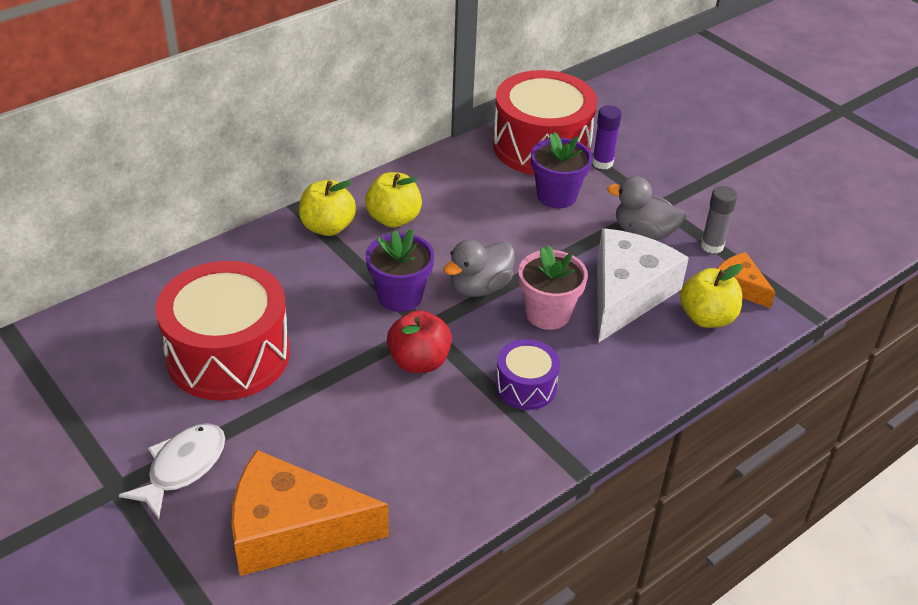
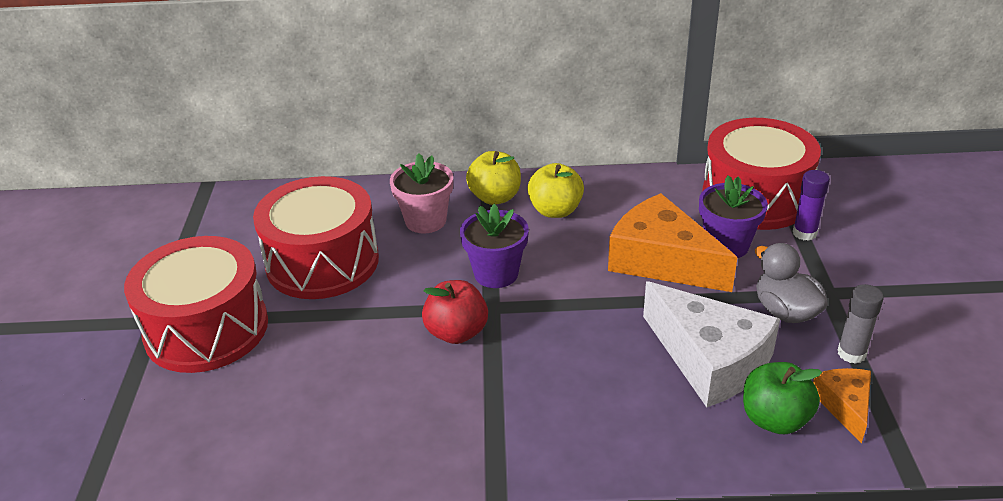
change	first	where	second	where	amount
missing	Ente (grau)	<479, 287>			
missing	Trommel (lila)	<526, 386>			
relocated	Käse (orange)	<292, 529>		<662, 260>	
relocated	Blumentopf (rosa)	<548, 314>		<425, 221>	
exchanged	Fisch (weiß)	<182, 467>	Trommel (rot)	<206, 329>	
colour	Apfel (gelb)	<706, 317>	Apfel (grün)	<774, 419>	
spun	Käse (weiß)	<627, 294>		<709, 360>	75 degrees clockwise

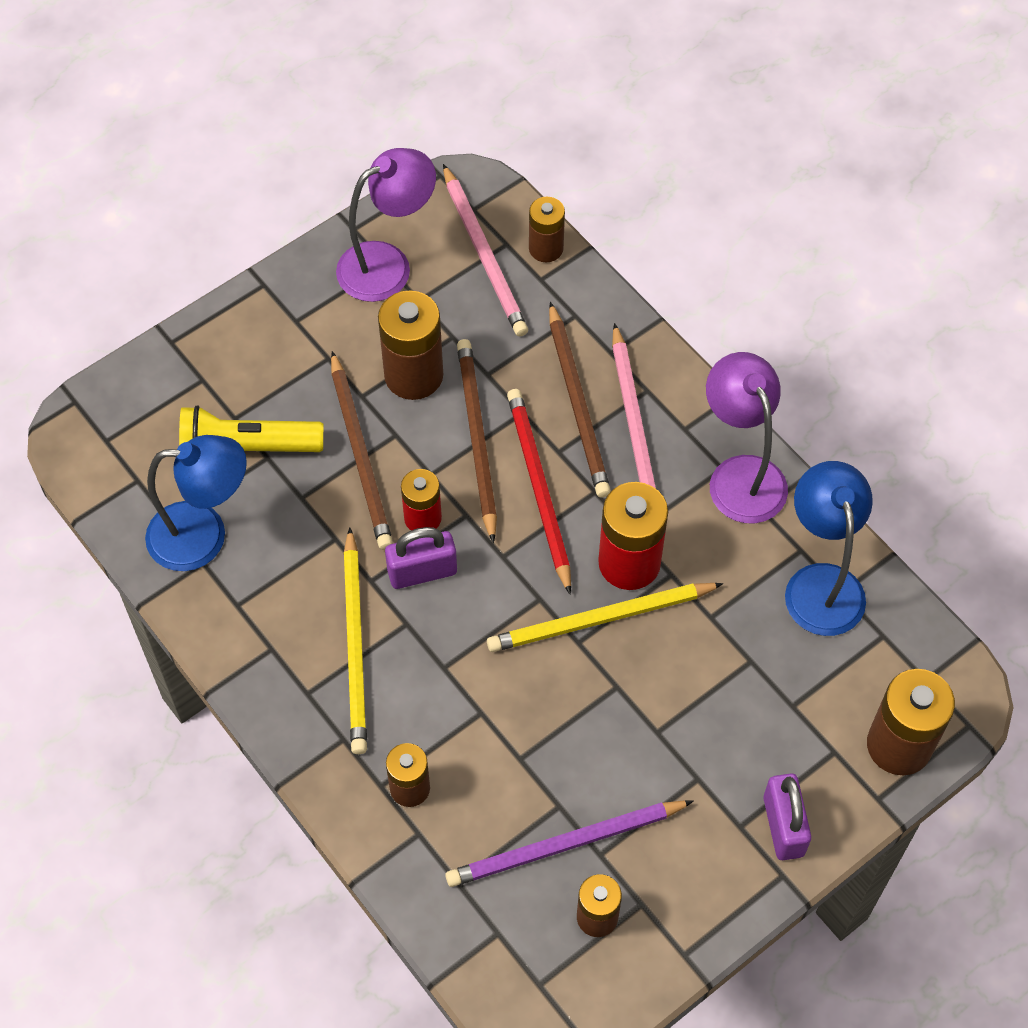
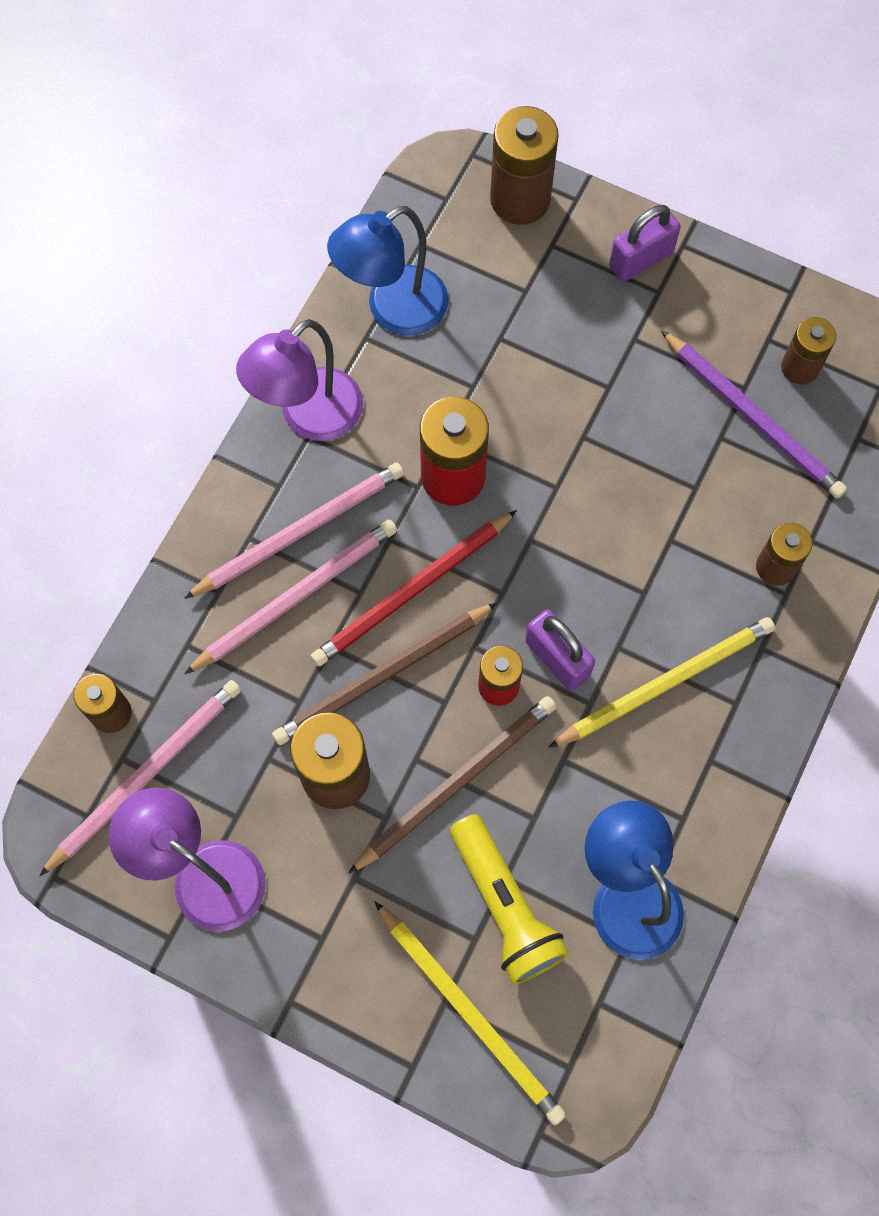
change	first	where	second	where	amount
relocated	Bleistift (gelb)	<600, 619>		<470, 1014>	
colour	Bleistift (braun)	<577, 404>	Bleistift (rosa)	<296, 596>	

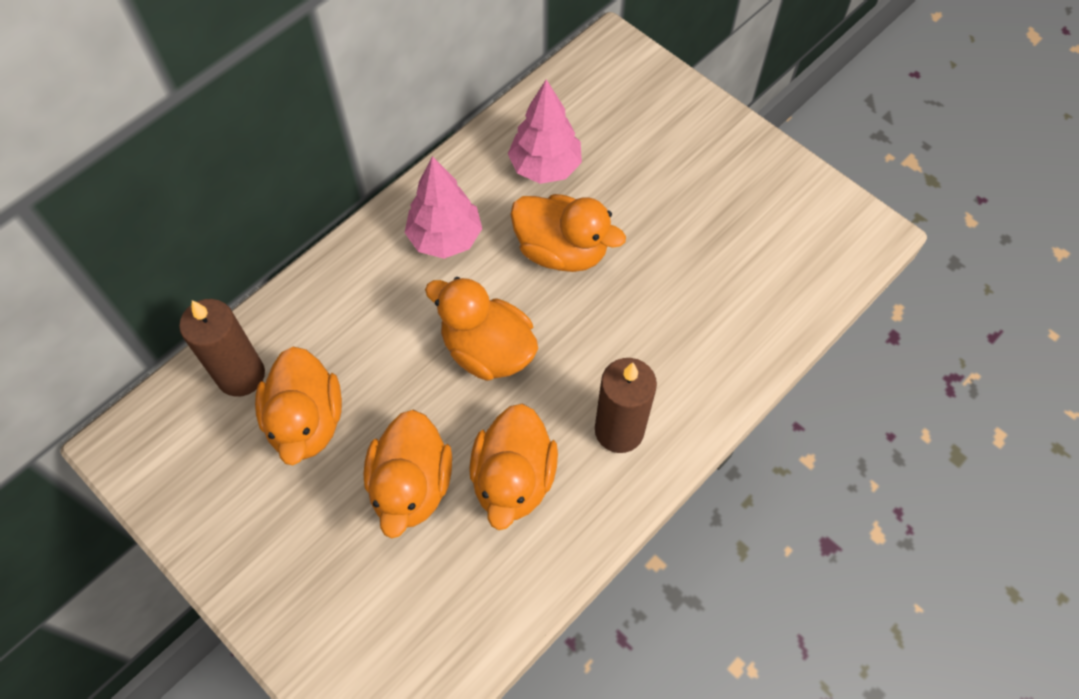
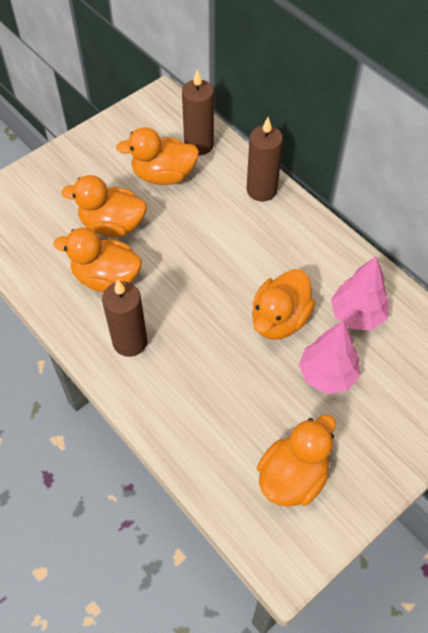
change	first	where	second	where	amount
appeared			Kerze (braun)	<261, 190>	
relocated	Baum (rosa)	<445, 238>		<327, 374>	
relocated	Ente (orange)	<487, 350>		<293, 476>	

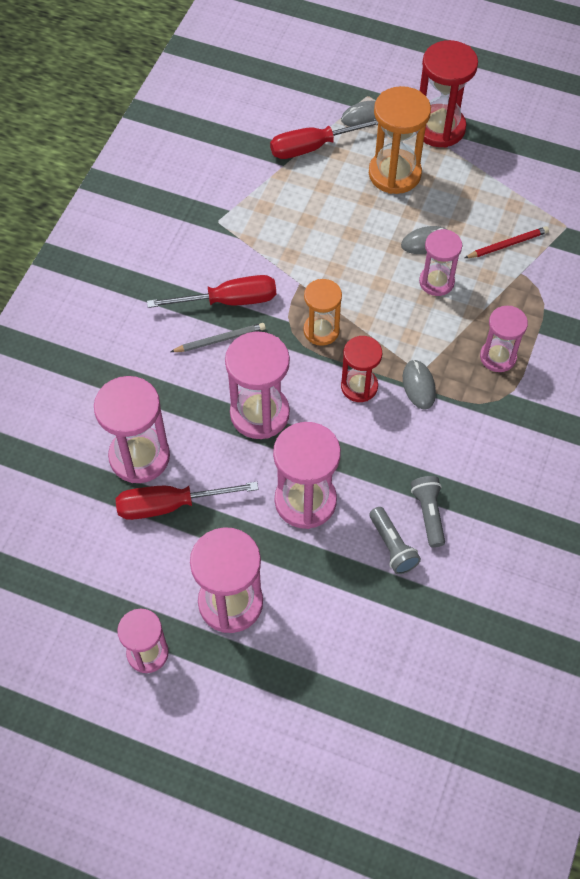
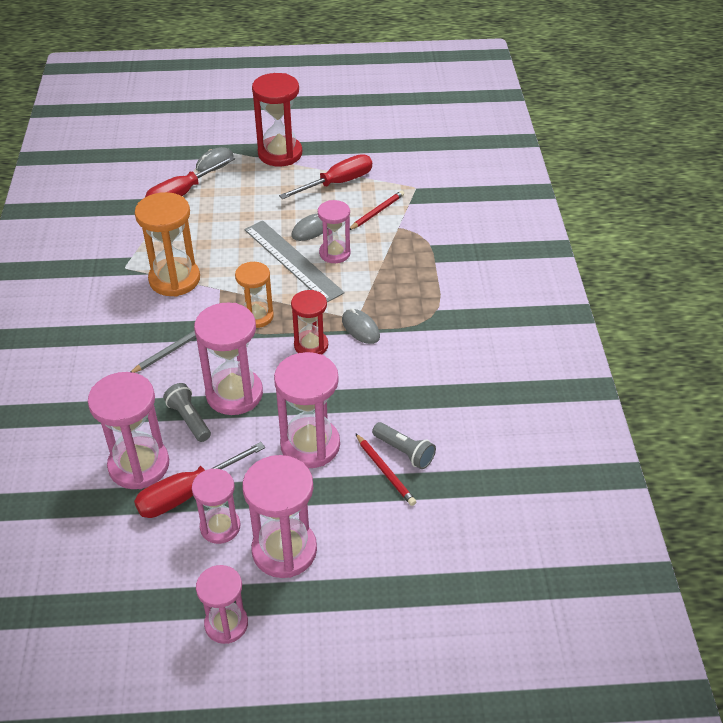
change	first	where	second	where	amount
appeared			Lineal (grau)	<292, 260>	
appeared			Bleistift (rot)	<385, 471>	
relocated	Schraubenzieher (rot)	<229, 301>		<337, 183>	
relocated	Sanduhr (orange)	<394, 174>		<174, 279>	
relocated	Taschenlampe (grau)	<428, 514>		<189, 419>	
relocated	Sanduhr (rosa)	<498, 357>		<220, 527>	

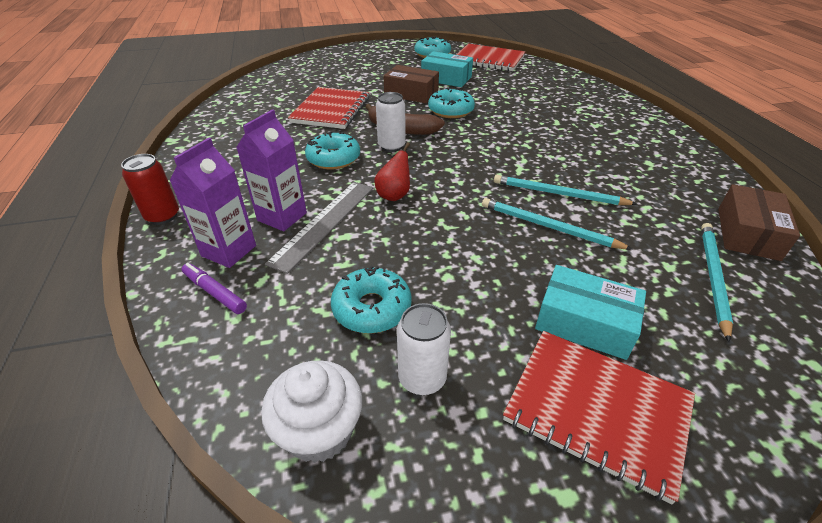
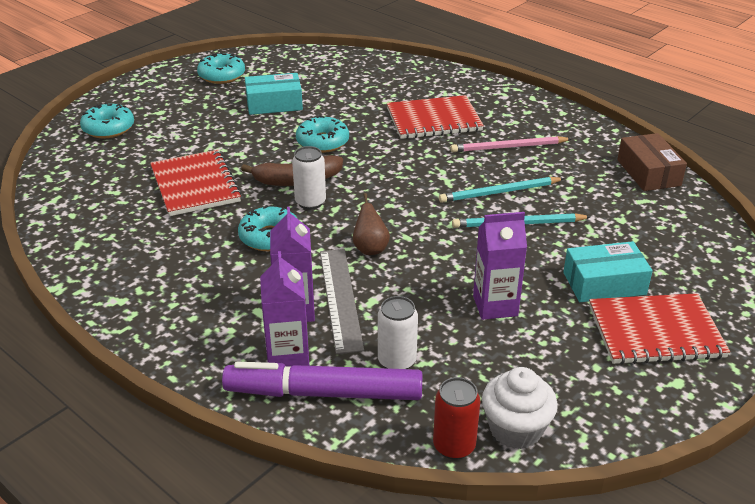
change	first	where	second	where	amount
missing	Schachtel (braun)	<411, 93>			
missing	Bleistift (türkis)	<713, 277>			
appeared			Bleistift (rosa)	<508, 147>	
appeared			Getränkekarton (lila)	<495, 306>	
relocated	Dose (rot)	<163, 216>		<454, 446>	
relocated	Donut (türkis)	<372, 308>		<108, 128>	
relocated	Dose (weiß)	<422, 378>		<397, 361>	
relocated	Notizbuch (rot)	<489, 60>		<434, 120>	
colour	Birne (rot)	<394, 195>	Birne (braun)	<370, 248>	
size	Filzstift (lila)	<215, 292>		<323, 393>	x2.16

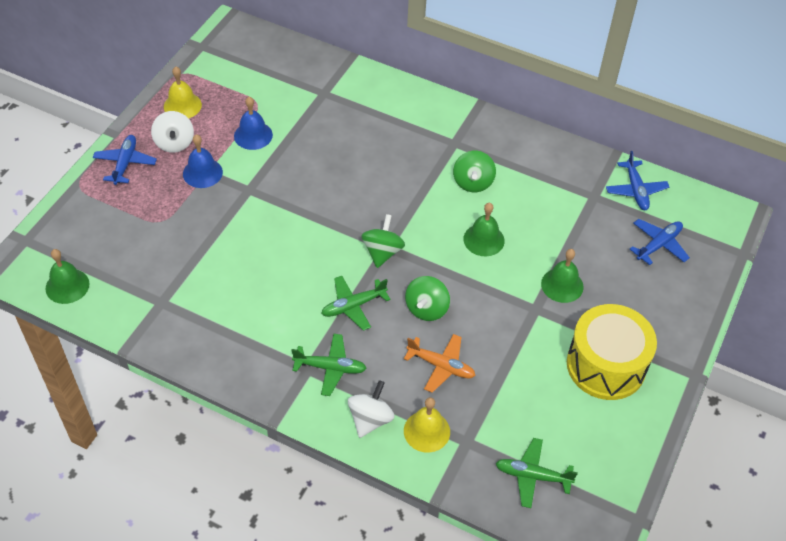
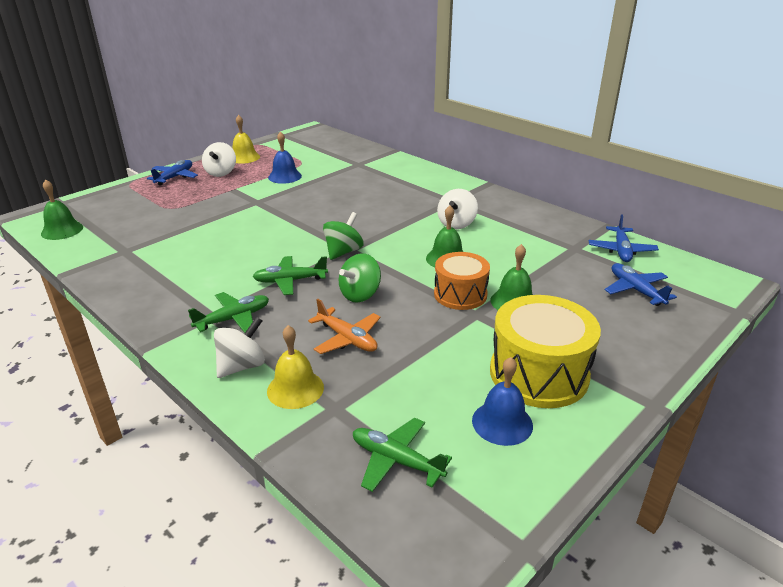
change	first	where	second	where	amount
appeared			Trommel (orange)	<460, 294>	
relocated	Glocke (blau)	<202, 173>		<502, 422>	
colour	Kreisel (grün)	<473, 182>	Kreisel (weiß)	<456, 224>	
spun	Flugzeug (grün)	<330, 368>		<233, 319>	60 degrees counterclockwise
spun	Flugzeug (blau)	<658, 245>		<636, 290>	90 degrees counterclockwise

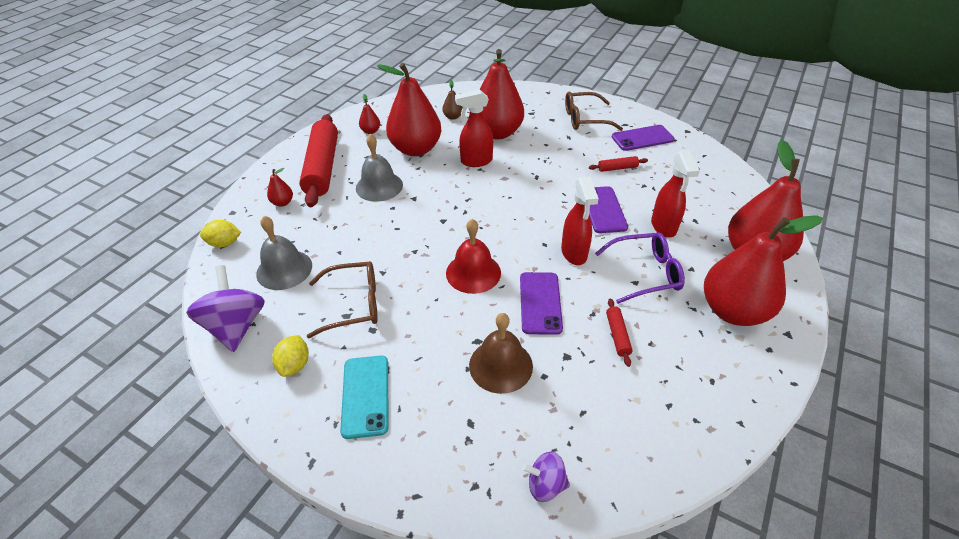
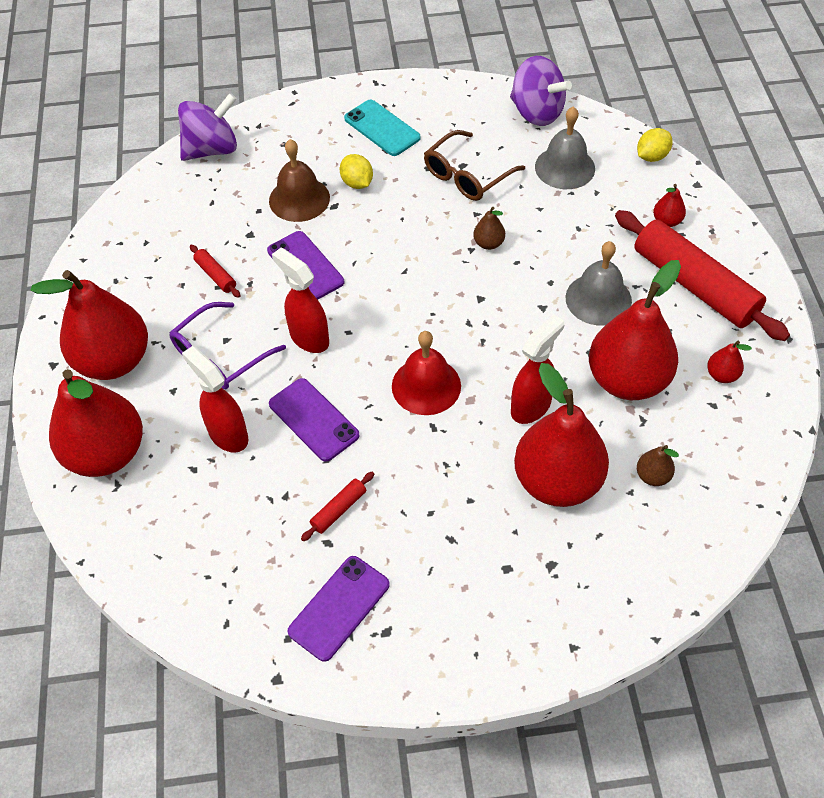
change	first	where	second	where	amount
missing	Brille (braun)	<585, 119>			
appeared			Birne (braun)	<488, 243>	
relocated	Zitrone (gelb)	<295, 365>		<357, 183>	
relocated	Glocke (rot)	<473, 272>		<426, 386>	
size	Kreisel (lila)	<545, 484>		<212, 149>	x1.80

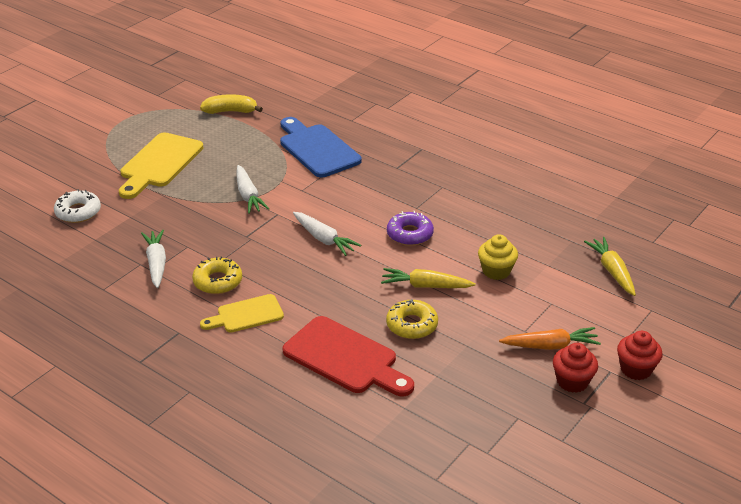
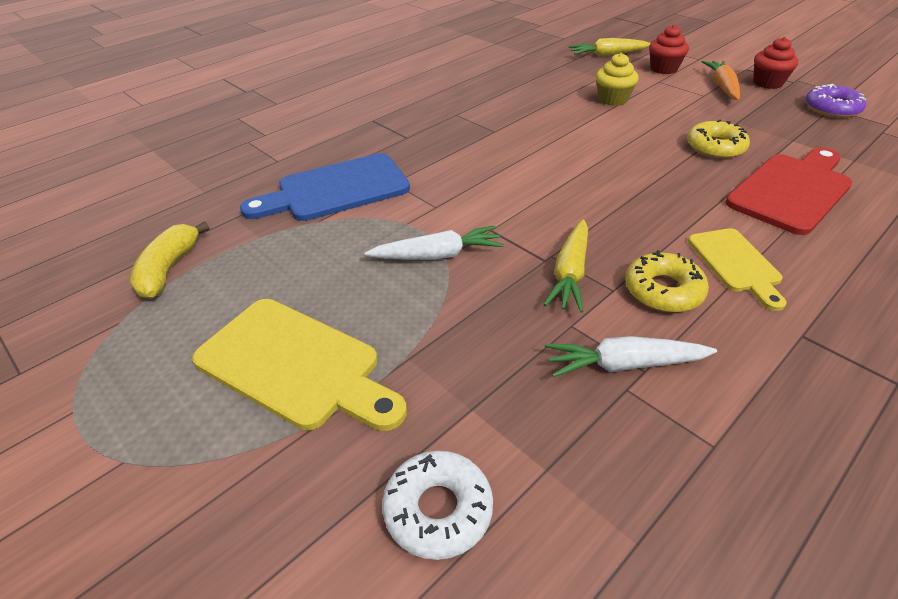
change	first	where	second	where	amount
missing	Karotte (weiß)	<324, 239>			
relocated	Karotte (gelb)	<425, 286>		<570, 273>	
relocated	Donut (lila)	<410, 234>		<831, 109>	
relocated	Muffin (rot)	<636, 369>		<663, 69>	

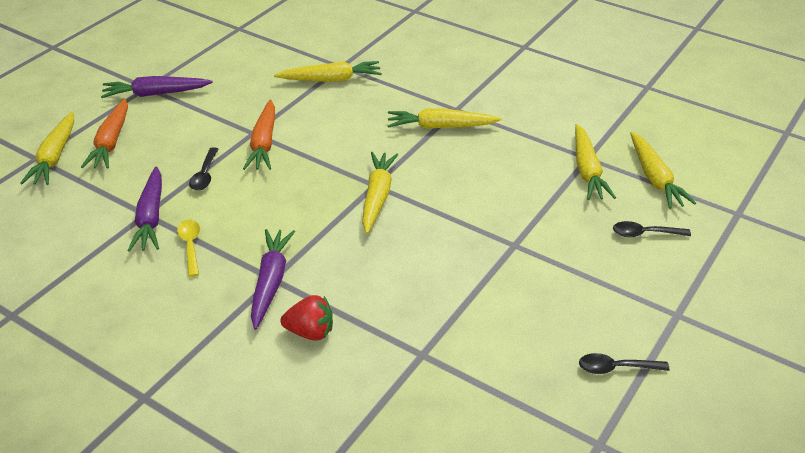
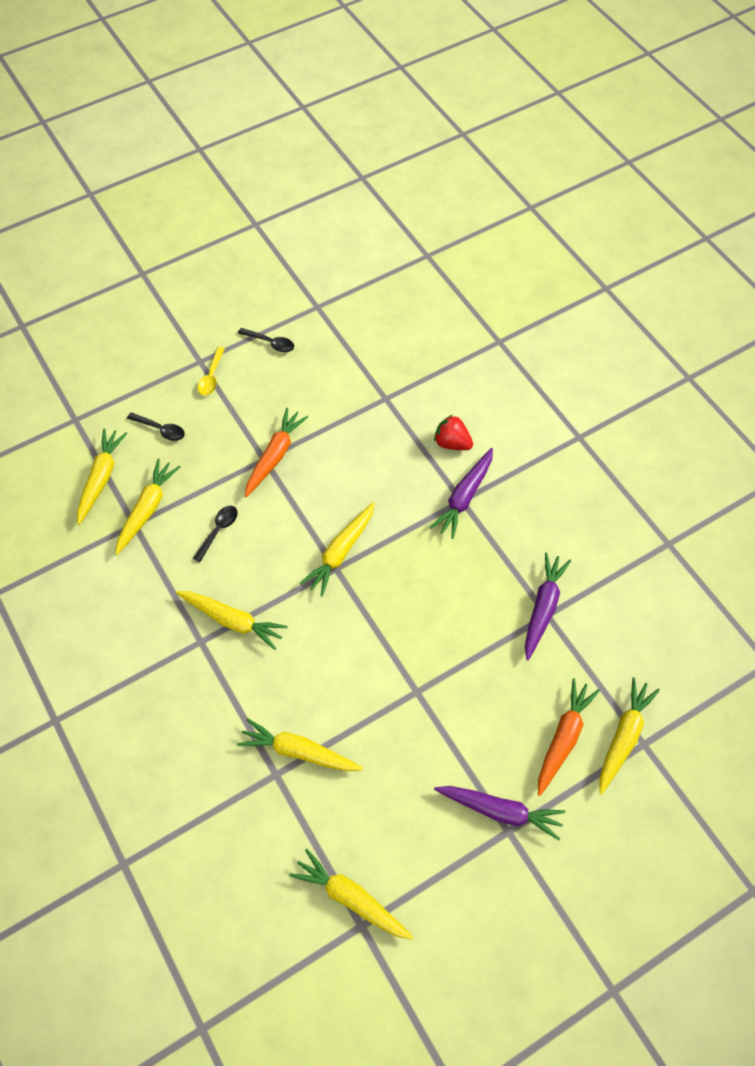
change	first	where	second	where	amount
appeared			Karotte (gelb)	<351, 898>	
relocated	Löffel (gelb)	<190, 246>		<211, 377>	
relocated	Löffel (schwarz)	<204, 175>		<218, 530>	
relocated	Karotte (orange)	<264, 143>		<275, 456>	

